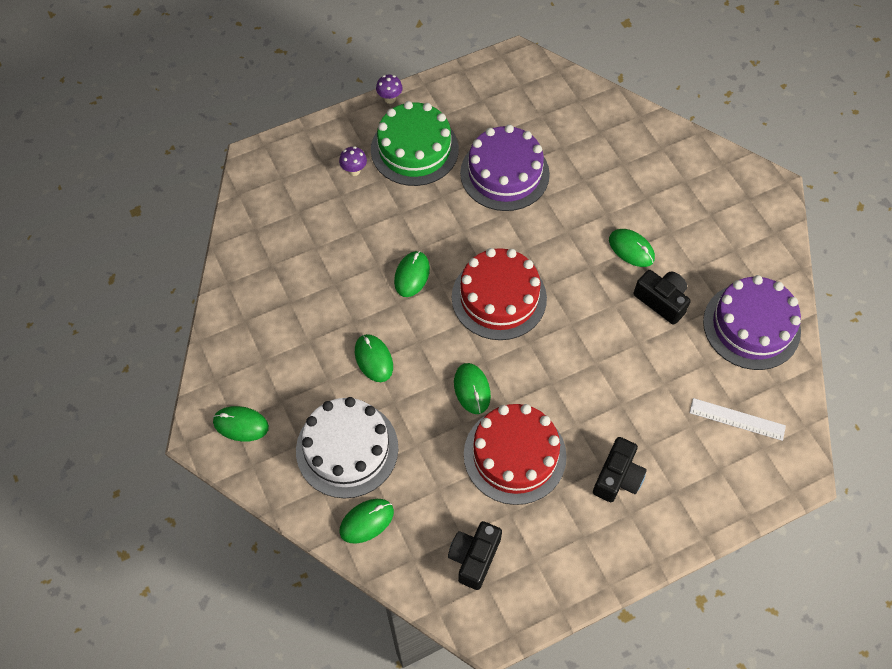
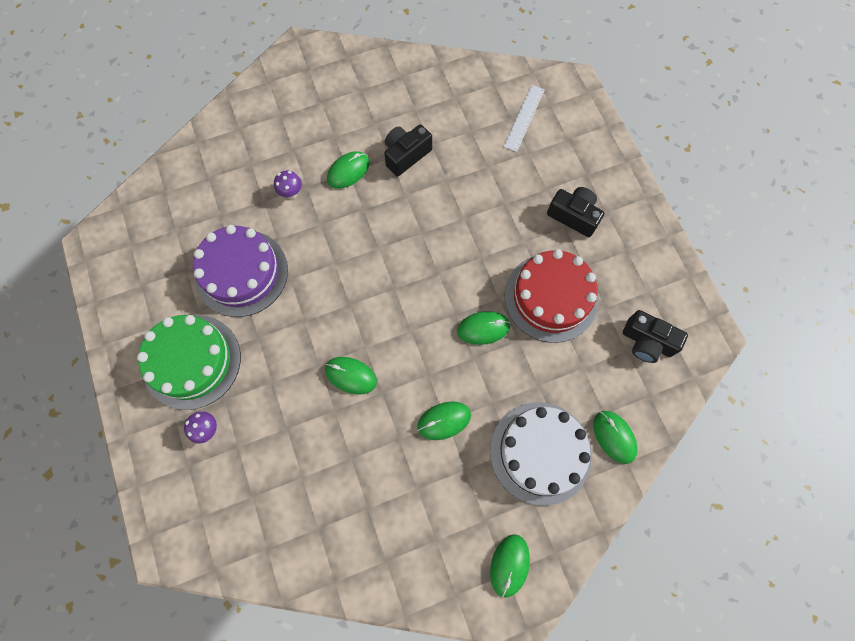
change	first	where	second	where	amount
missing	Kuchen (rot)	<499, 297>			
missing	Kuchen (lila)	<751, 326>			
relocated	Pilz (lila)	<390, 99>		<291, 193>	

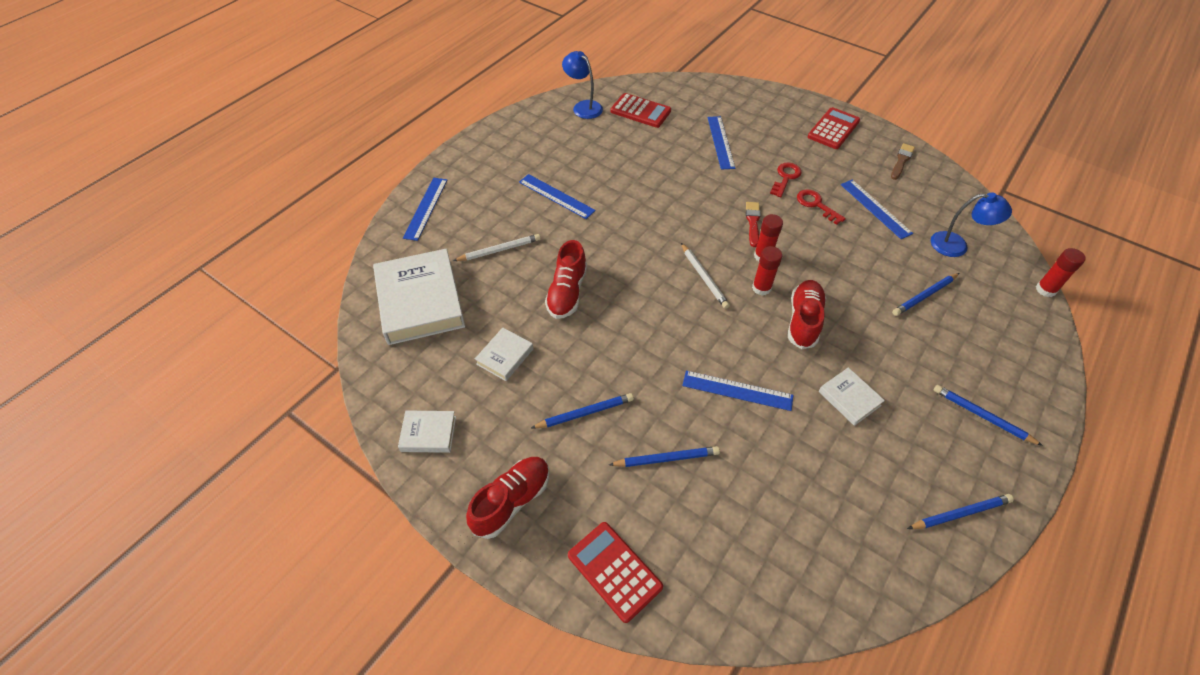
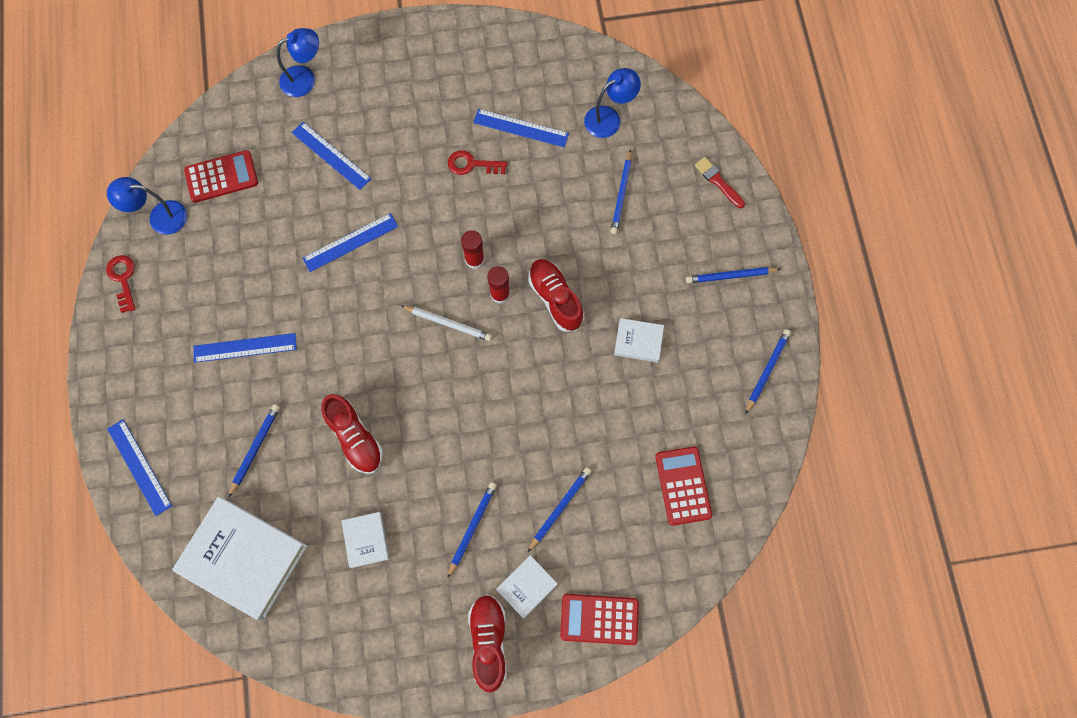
change	first	where	second	where	amount
missing	Pinsel (braun)	<901, 160>			
missing	Klebestift (rot)	<1045, 290>			
appeared			Lampe (blau)	<305, 78>	
relocated	Buch (weiß)	<428, 433>		<527, 587>	
relocated	Lineal (blau)	<737, 391>		<350, 242>	
relocated	Pinsel (rot)	<753, 222>		<718, 181>	
relocated	Schlüssel (rot)	<785, 178>		<123, 279>	
relocated	Taschenrechner (rot)	<833, 129>		<683, 486>	
colour	Bleistift (weiß)	<499, 250>	Bleistift (blau)	<255, 449>	

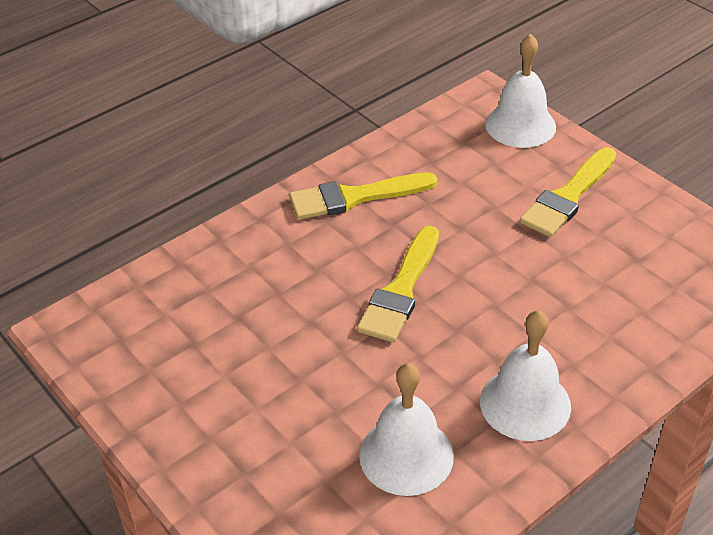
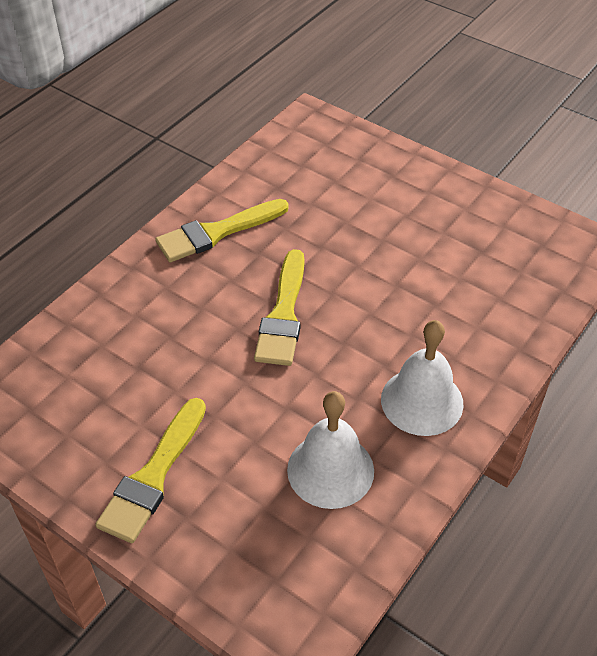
change	first	where	second	where	amount
missing	Glocke (weiß)	<520, 125>			
relocated	Pinsel (gelb)	<568, 197>		<153, 476>	

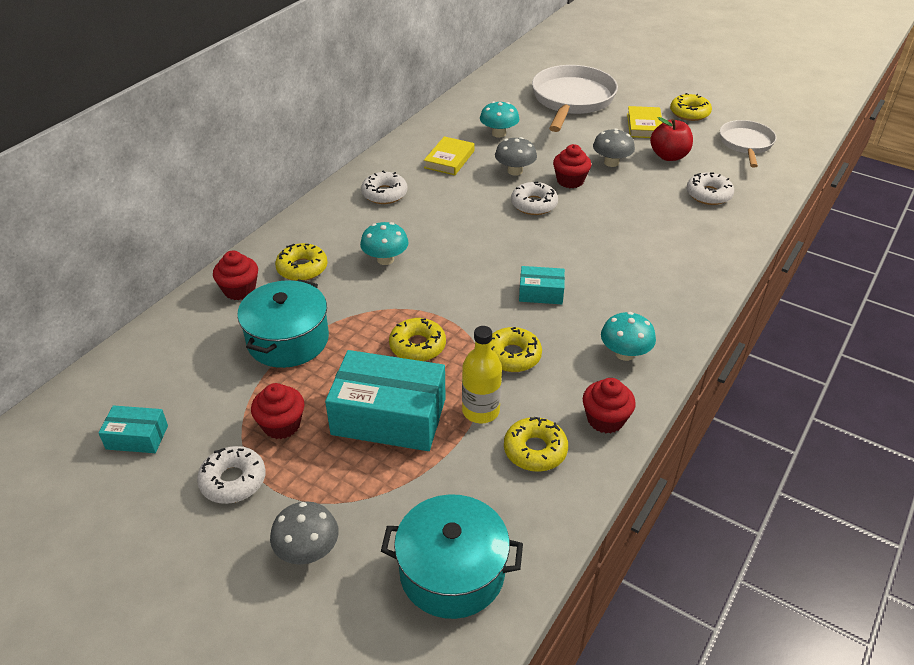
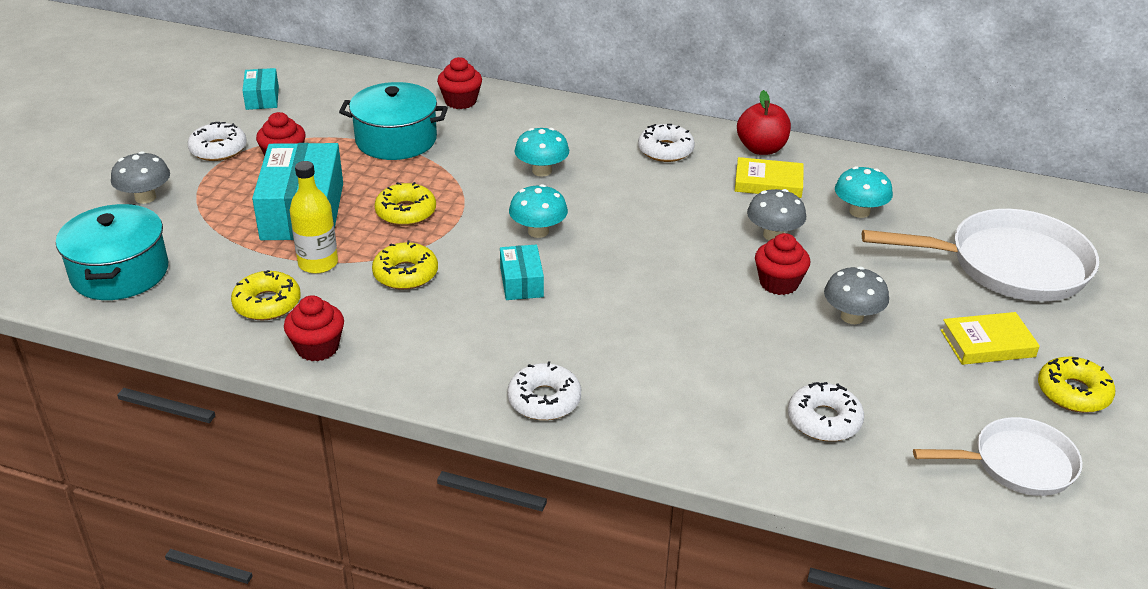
change	first	where	second	where	amount
missing	Donut (gelb)	<302, 268>			
relocated	Donut (weiß)	<534, 204>		<544, 400>	
relocated	Pilz (türkis)	<625, 353>		<538, 231>	
relocated	Apfel (rot)	<669, 156>		<761, 149>	

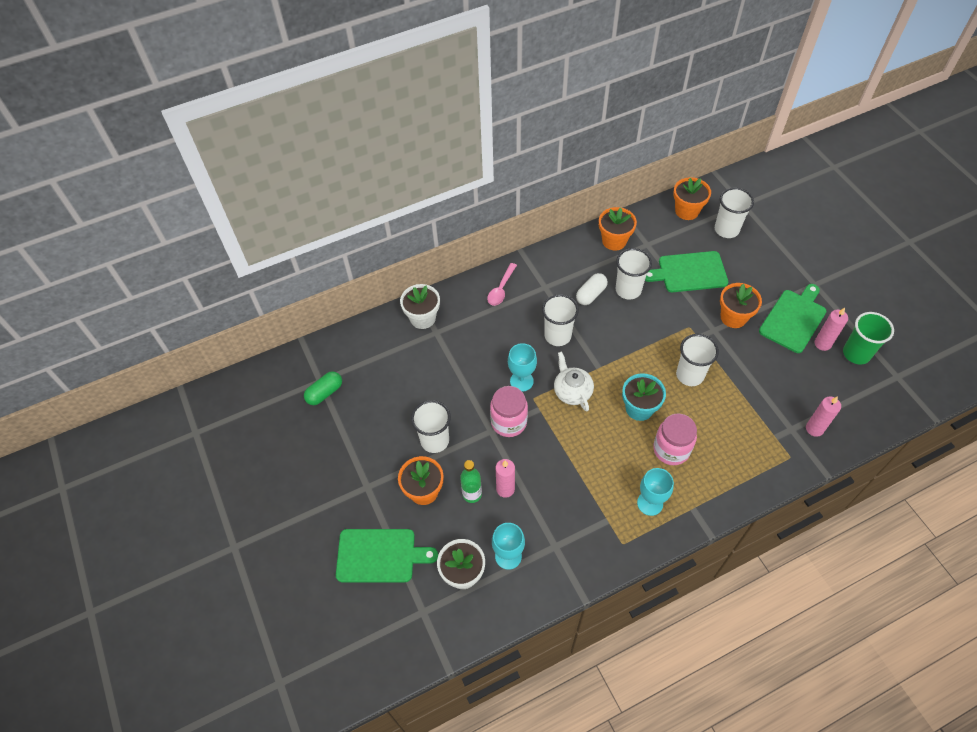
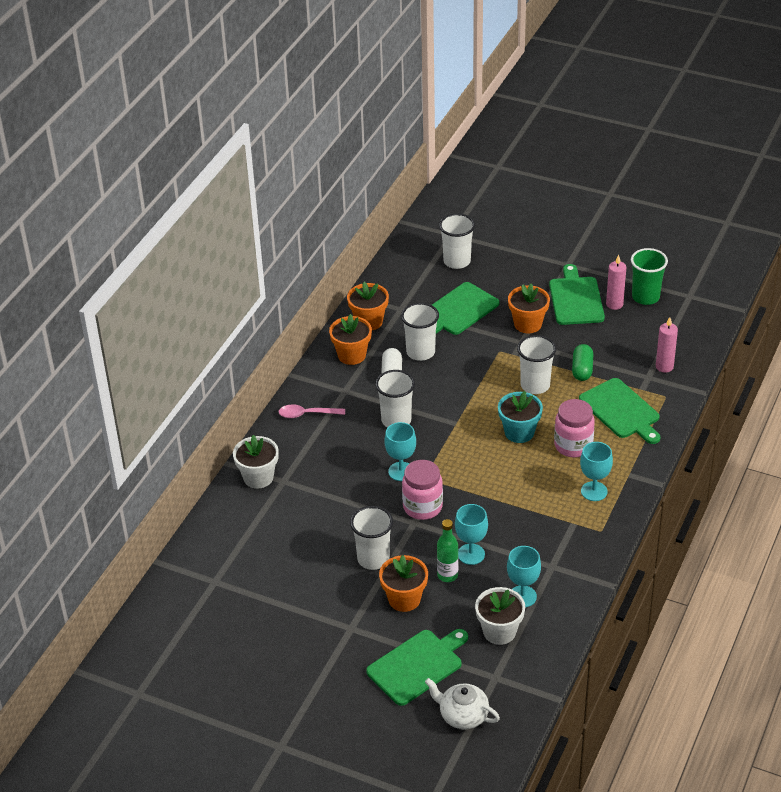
change	first	where	second	where	amount
appeared			Schneidebrett (grün)	<621, 410>	
relocated	Kapsel (grün)	<325, 393>		<582, 369>	
relocated	Teekanne (weiß)	<572, 391>		<462, 715>	
relocated	Blumentopf (orange)	<687, 211>		<351, 355>	
exchanged	Kerze (rosa)	<505, 489>	Kelch (türkis)	<471, 554>	
spun	Löffel (rosa)	<501, 289>		<307, 414>	105 degrees clockwise

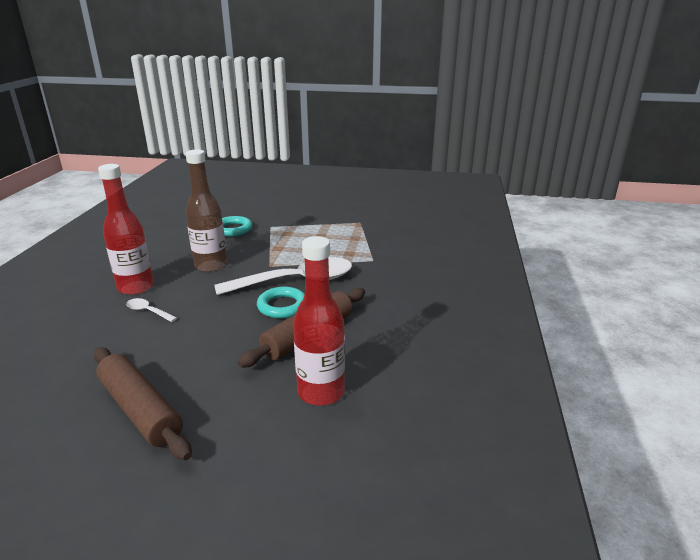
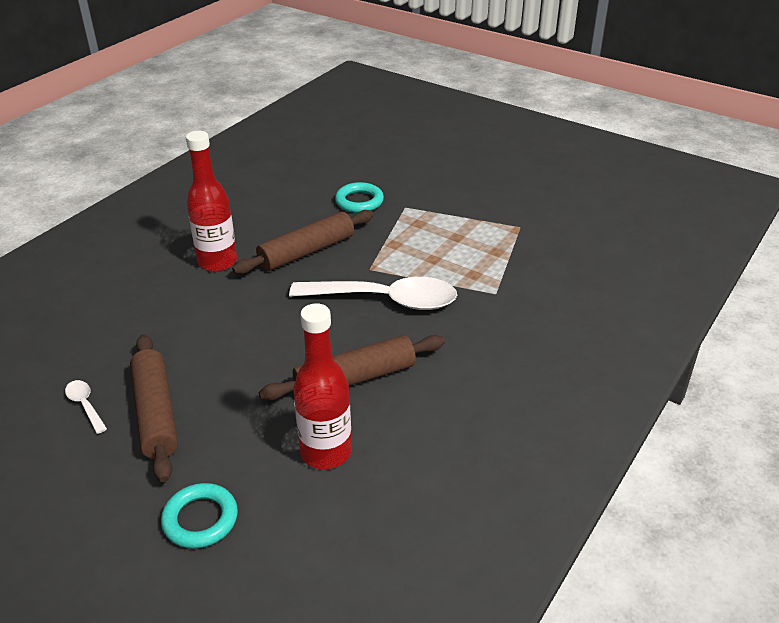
change	first	where	second	where	amount
relocated	Löffel (weiß)	<148, 311>		<85, 405>	
relocated	Ring (türkis)	<282, 306>		<200, 519>	
exchanged	Flasche (braun)	<211, 266>	Nudelholz (braun)	<307, 252>	

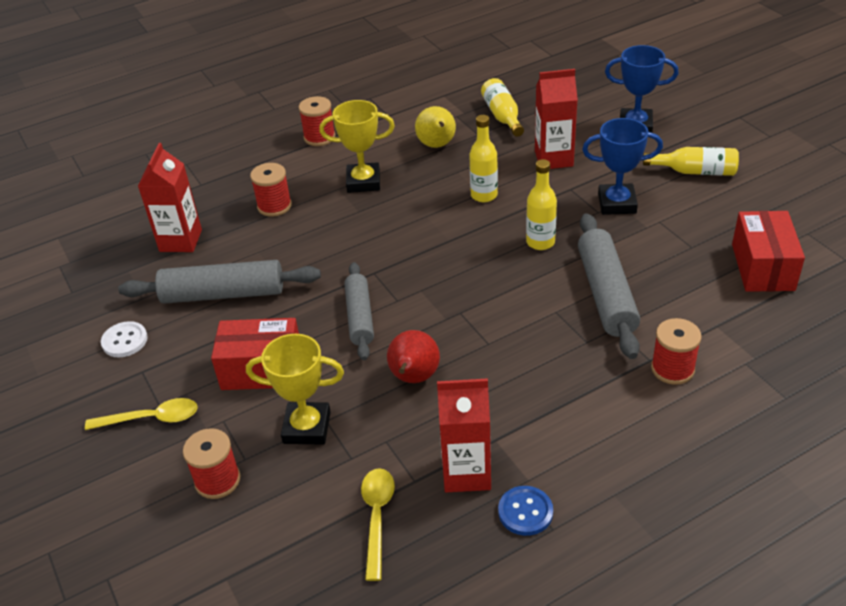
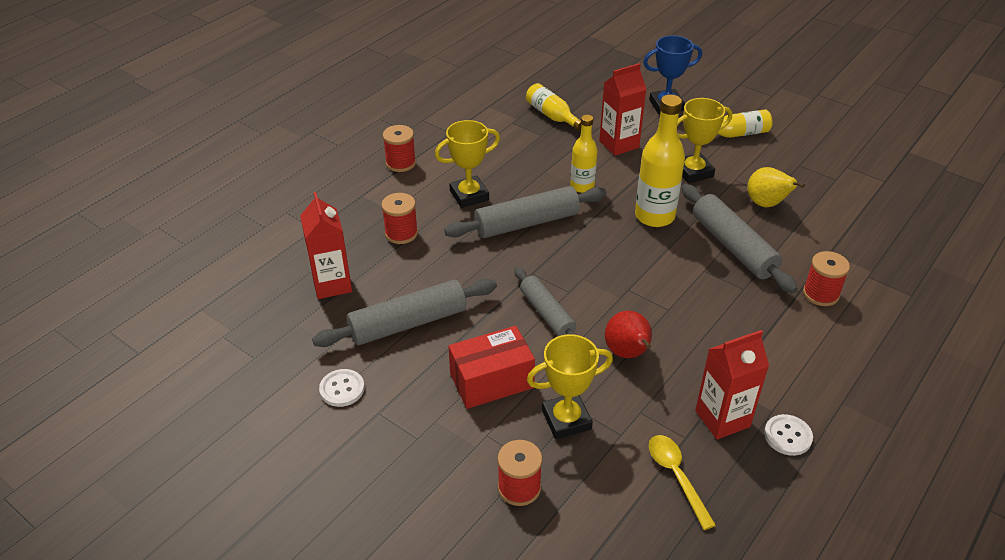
change	first	where	second	where	amount
missing	Löffel (gelb)	<151, 418>			
missing	Schachtel (rot)	<762, 267>			
appeared			Nudelholz (grau)	<527, 223>	
relocated	Birne (gelb)	<437, 145>		<766, 204>	
colour	Knopf (blau)	<525, 512>	Knopf (weiß)	<787, 436>	
colour	Pokal (blau)	<617, 203>	Pokal (gelb)	<693, 172>	
size	Flasche (gelb)	<540, 242>		<654, 216>	x1.60

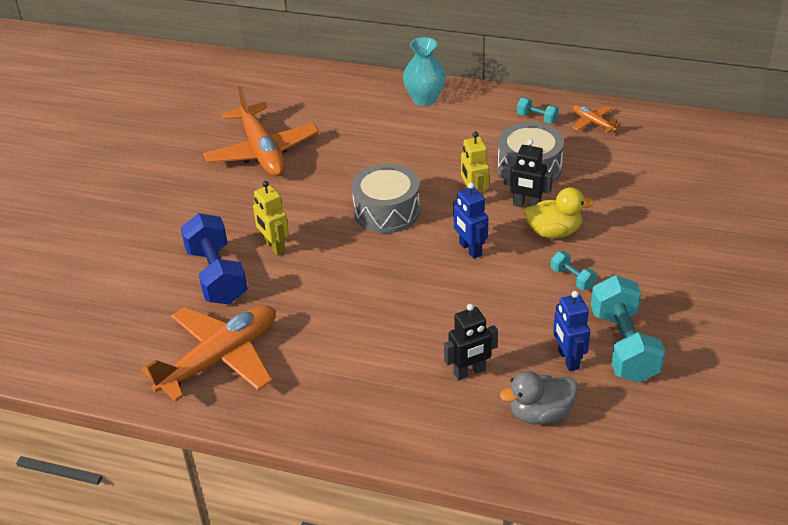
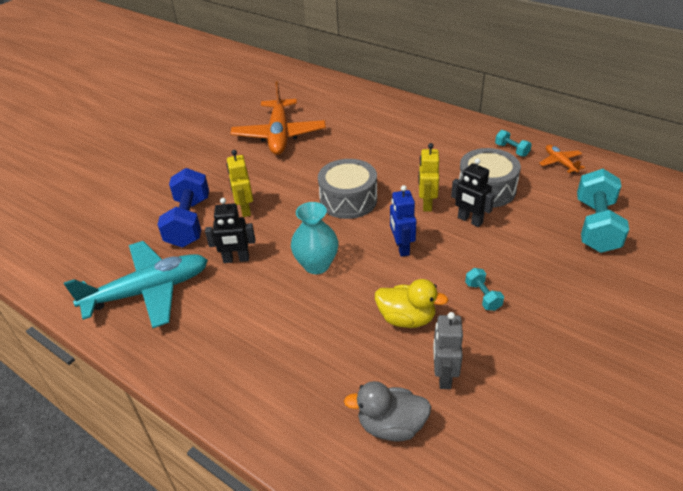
change	first	where	second	where	amount
relocated	Vase (türkis)	<424, 99>		<316, 265>	
relocated	Roboter (schwarz)	<469, 372>		<236, 259>	
relocated	Ente (gelb)	<554, 232>		<406, 318>	
relocated	Hantel (türkis)	<623, 345>		<596, 226>	
colour	Flugzeug (orange)	<220, 358>	Flugzeug (türkis)	<149, 291>	
colour	Roboter (blau)	<568, 359>	Roboter (grau)	<444, 376>	

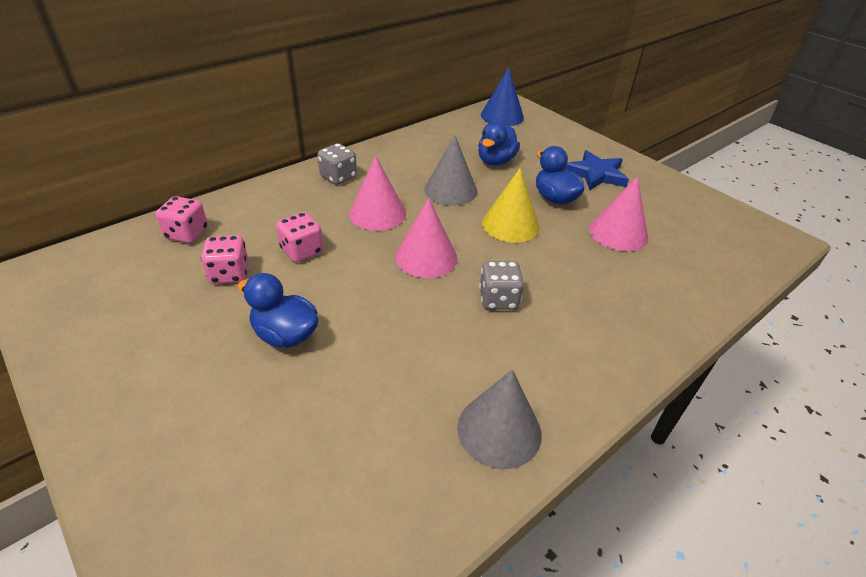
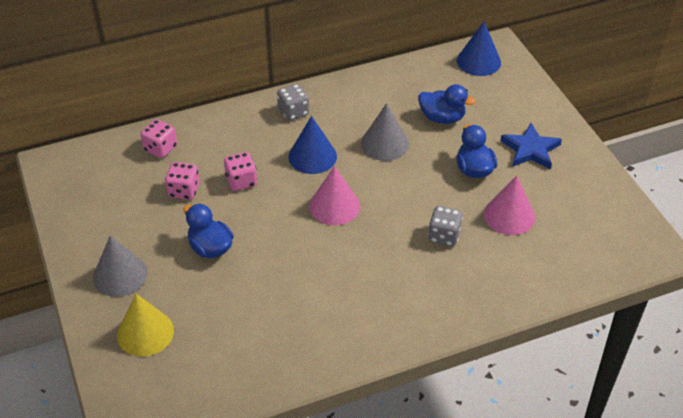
change	first	where	second	where	amount
relocated	Kegel (grau)	<499, 430>		<120, 275>	
relocated	Spielwürfel (grau)	<498, 299>		<444, 236>	
relocated	Kegel (gelb)	<510, 225>		<145, 333>	
colour	Kegel (rosa)	<377, 213>	Kegel (blau)	<312, 156>	
spun	Ente (blau)	<496, 161>		<442, 118>	120 degrees counterclockwise

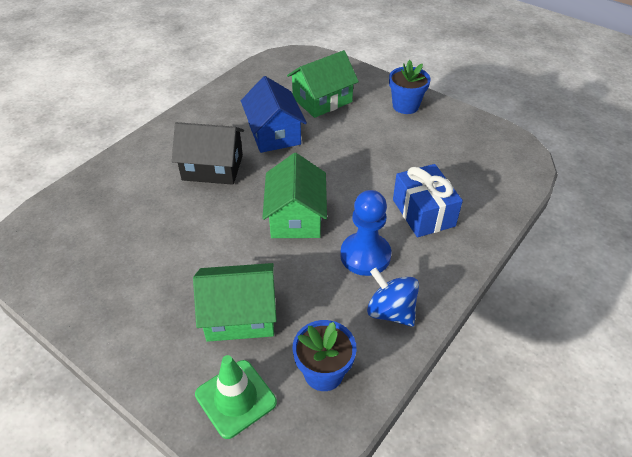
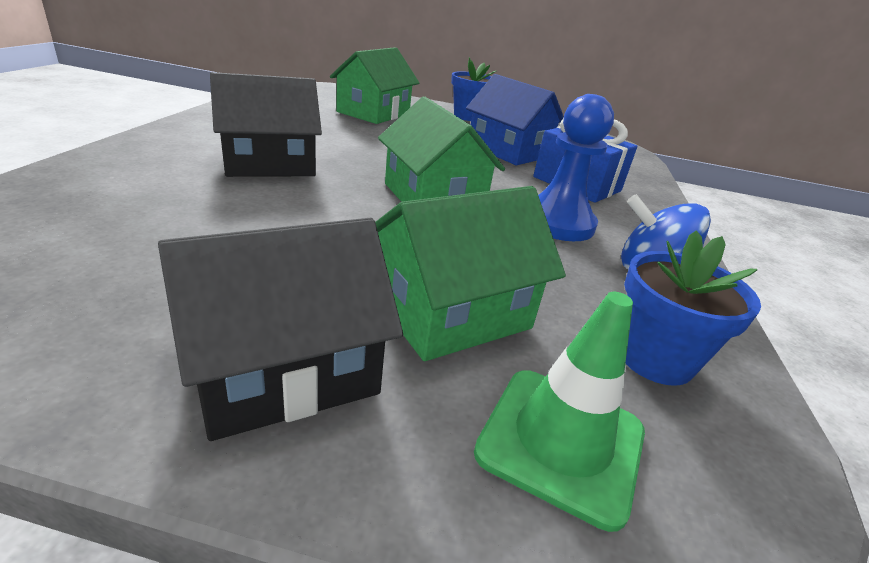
change	first	where	second	where	amount
appeared			Haus (schwarz)	<284, 369>	
relocated	Haus (blau)	<274, 133>		<508, 151>	

